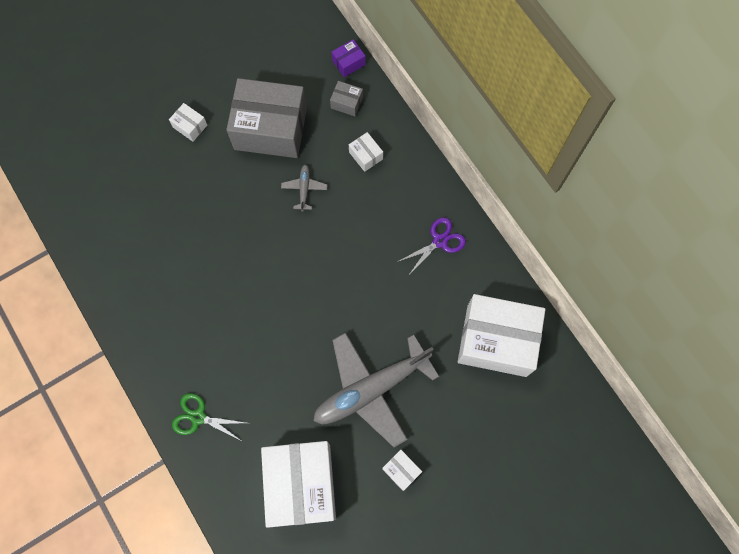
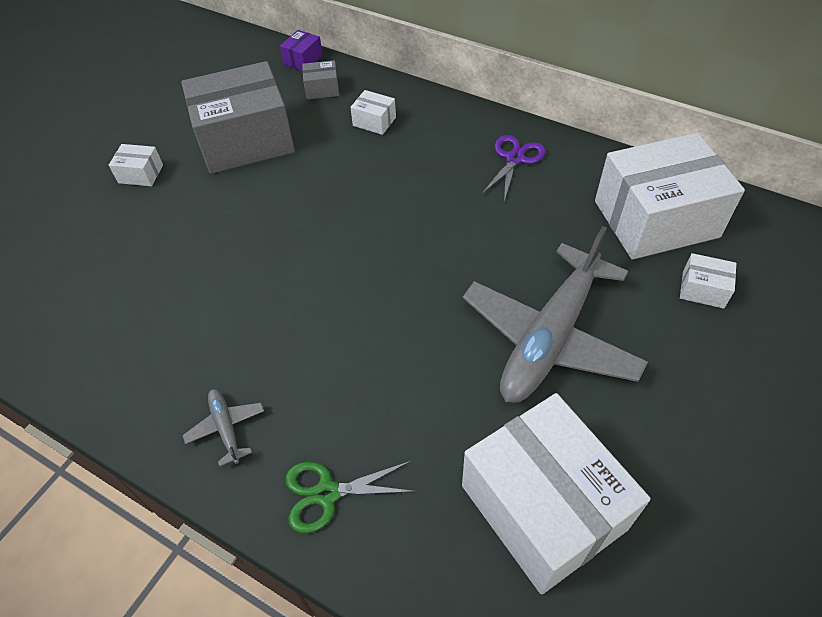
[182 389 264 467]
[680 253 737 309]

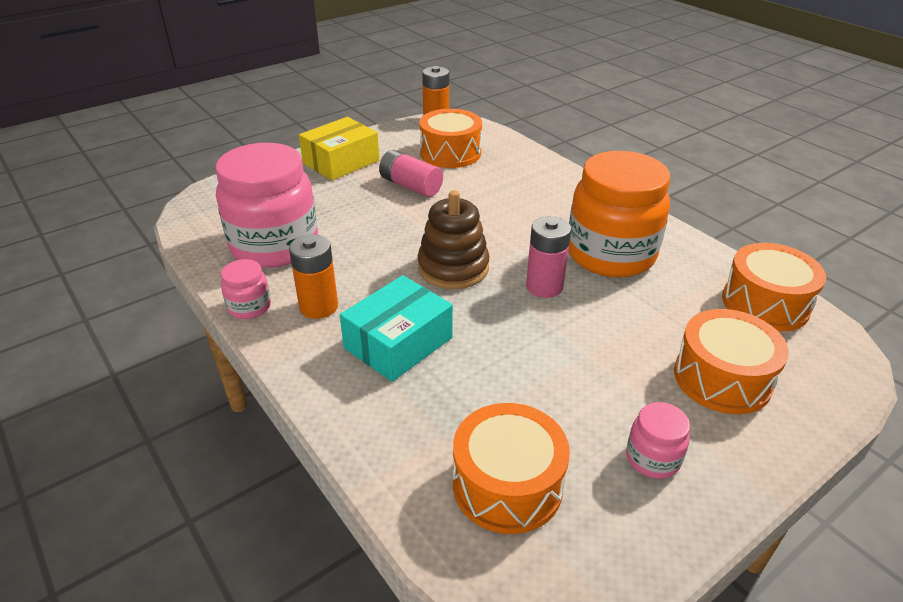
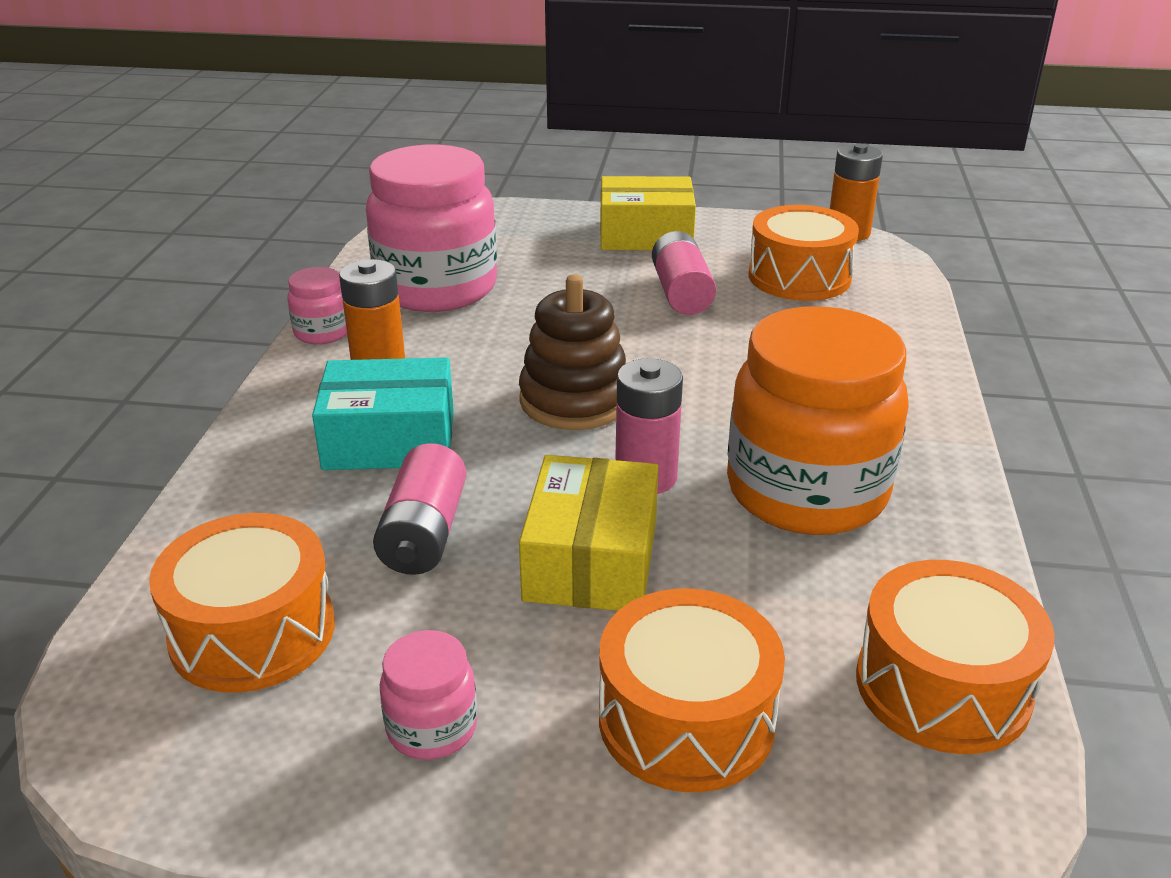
[373 443 466 575]
[519 455 658 611]

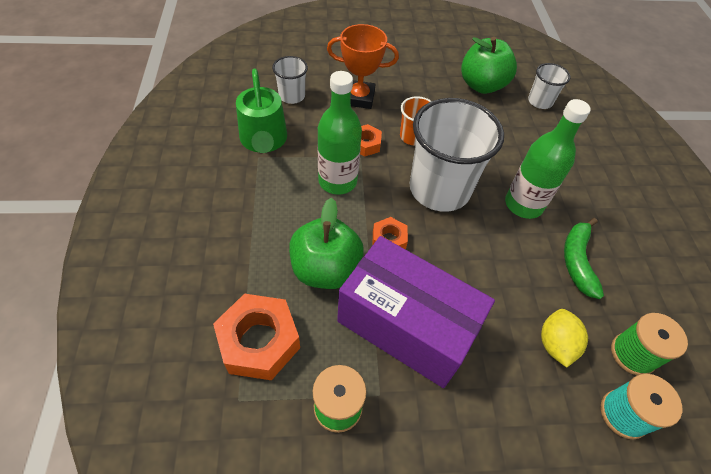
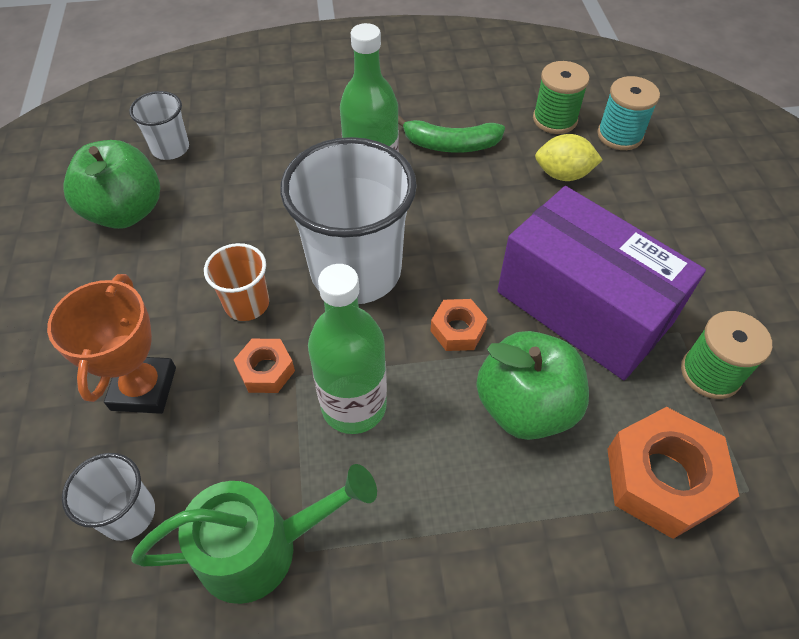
[497 186 706 380]

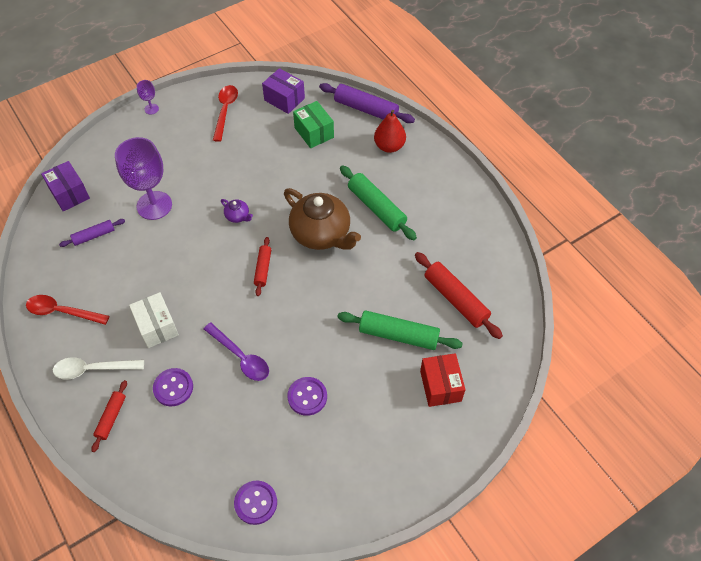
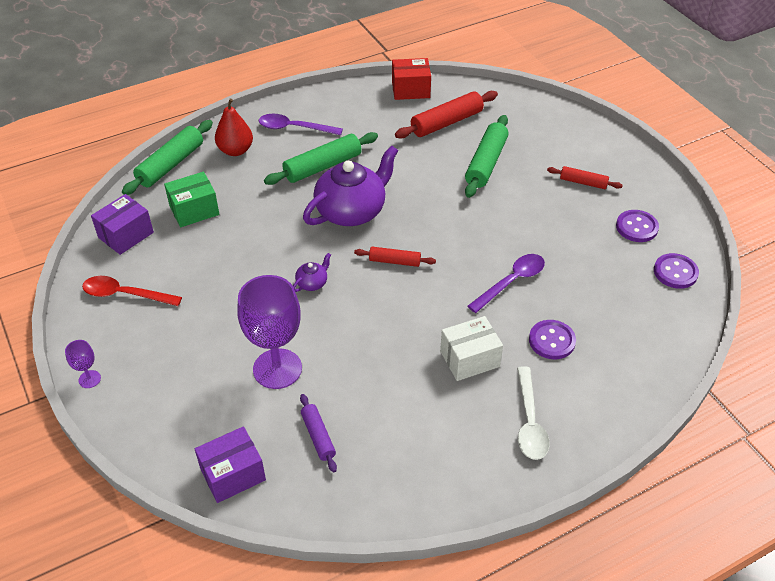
[26 295 109 325] (first image)
[547 166 623 189]
[303 145 398 226]
[616 210 659 242]
[122 120 213 195]
[392 58 431 100]
[259 114 343 135]

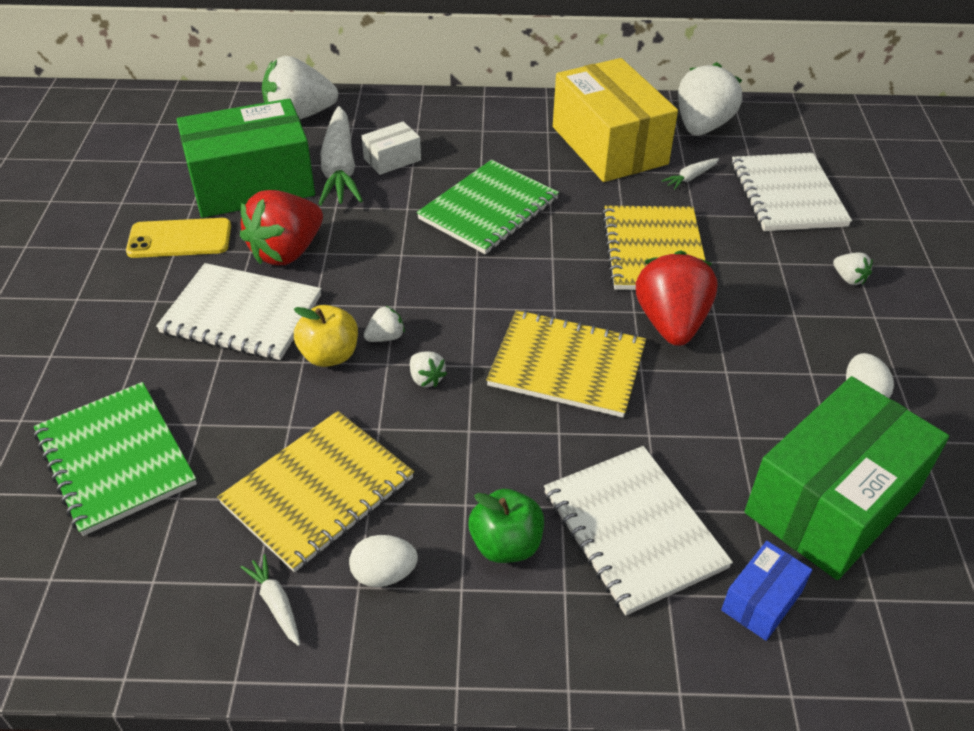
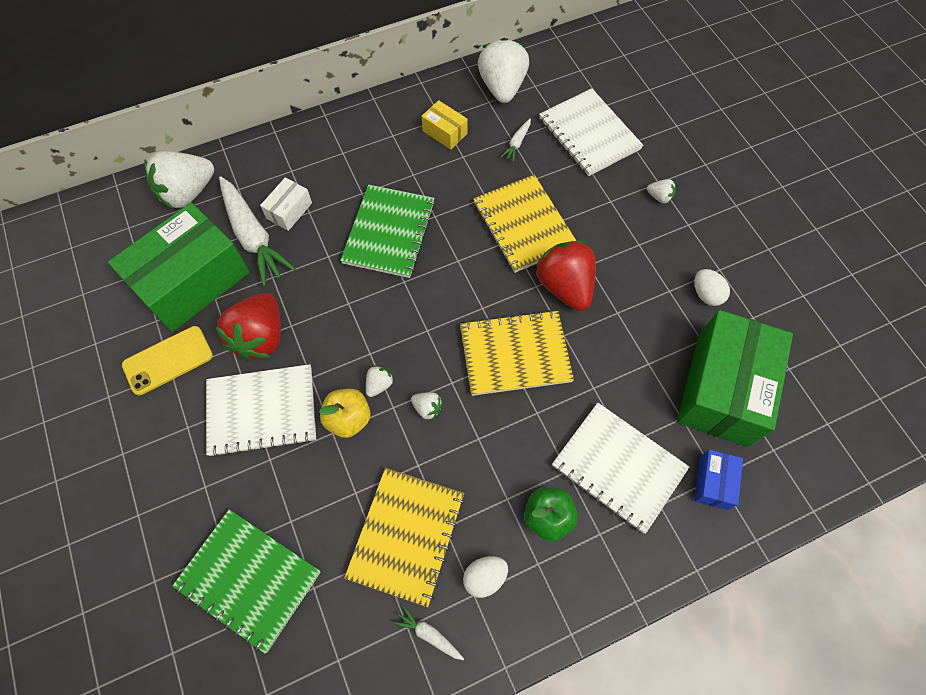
[422 100 468 150]

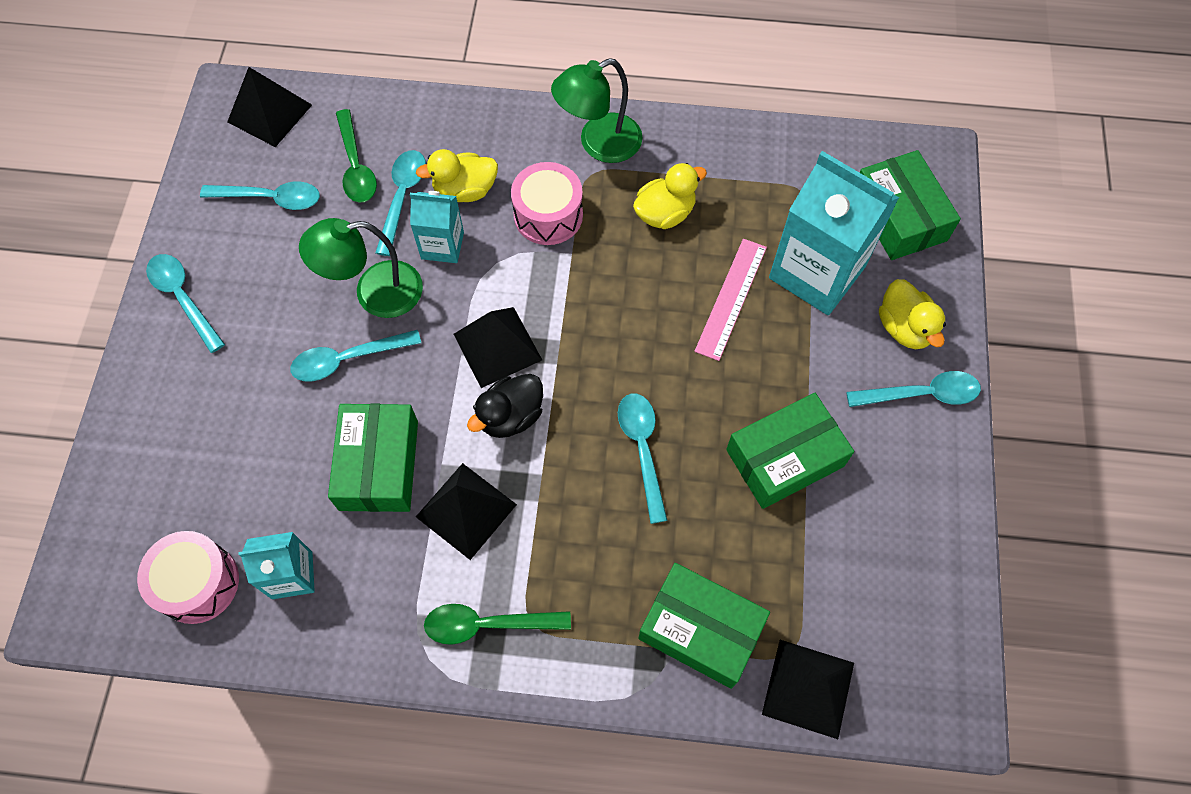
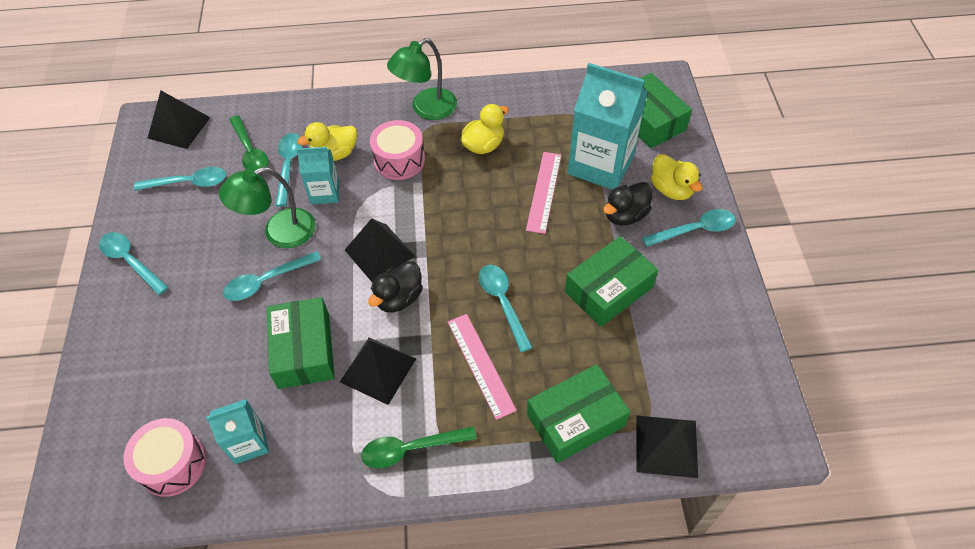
[527 364 630 463]
[448 314 517 420]
[603 182 652 226]

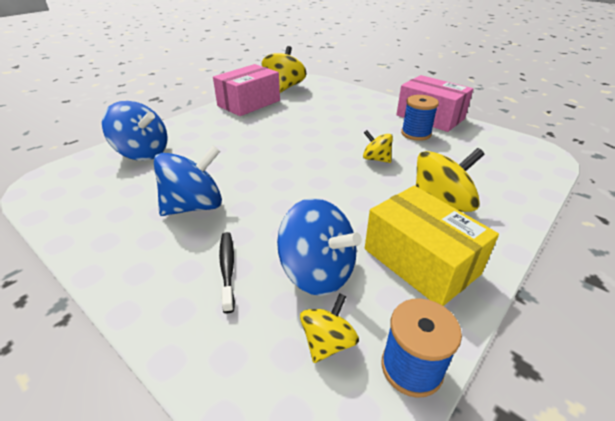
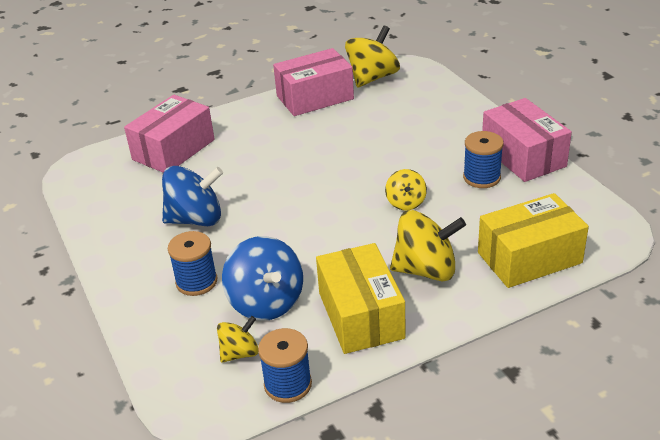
[124 95 215 173]
[168 231 217 296]
[385 169 427 211]
[478 193 589 288]

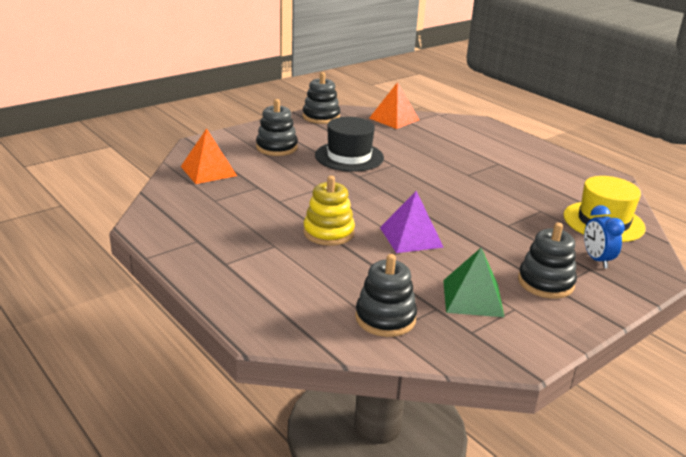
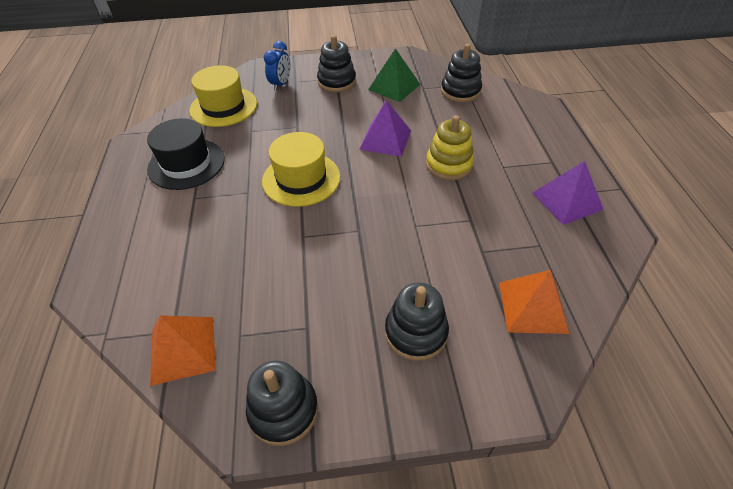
[147 118 225 190]
[262 132 341 207]
[533 161 604 225]

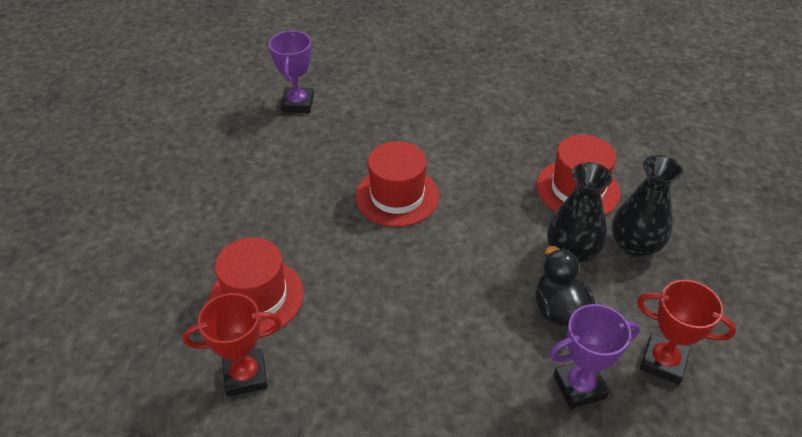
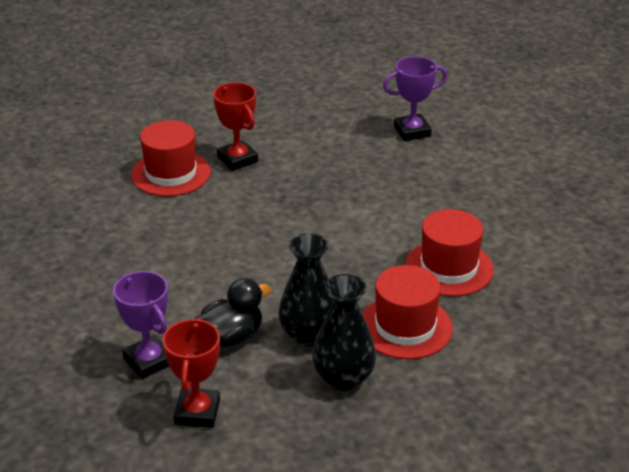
[213 82 258 171]
[405 209 494 296]

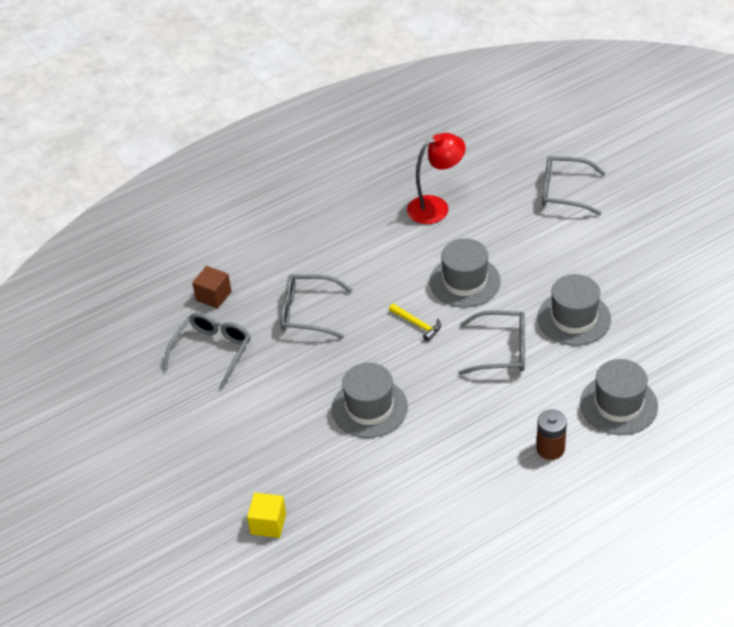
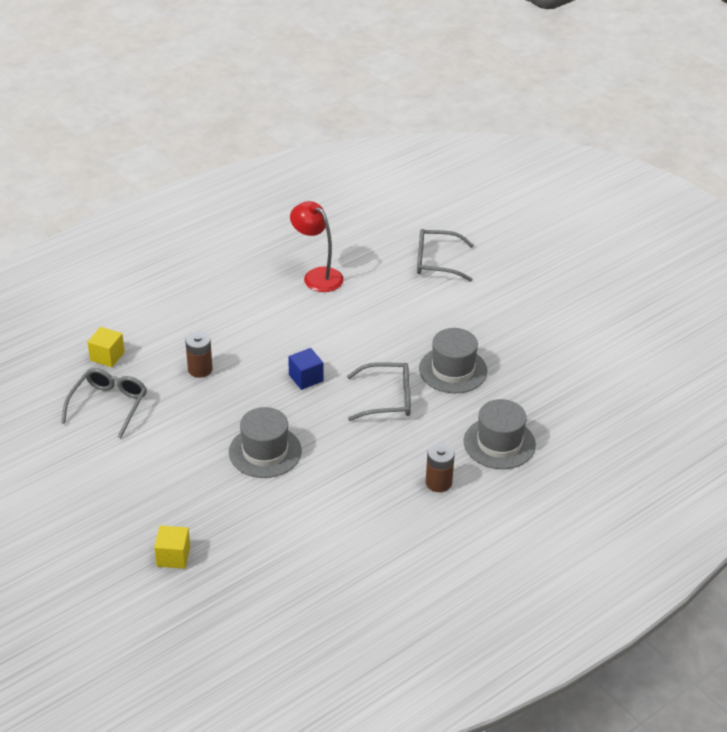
[87 327 125 367]
[185 332 213 378]
[288 348 324 390]
[290 201 344 292]
[430 239 501 308] (first image)

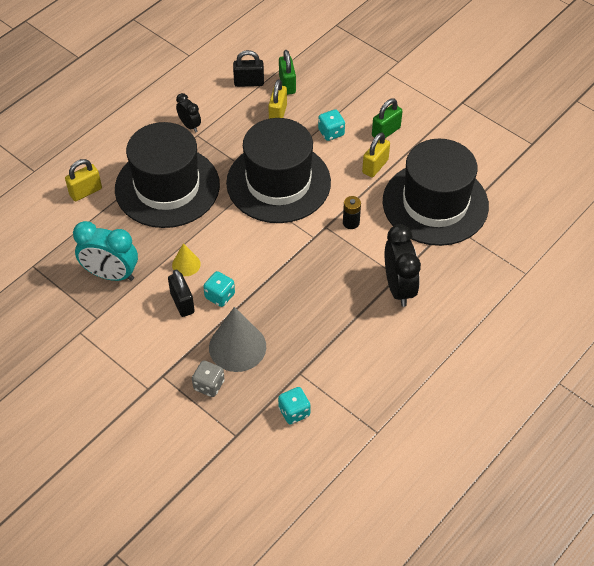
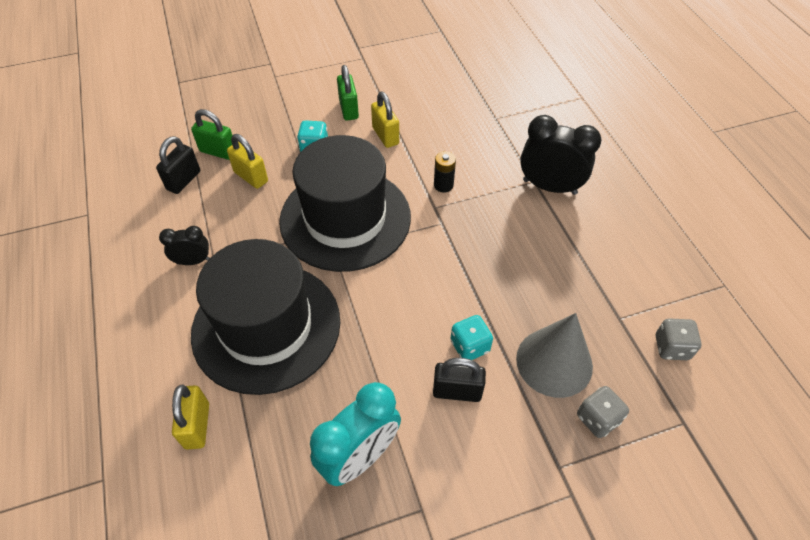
[172 243 201 276] (first image)
[656 318 701 360]
[383 139 489 246] (first image)

